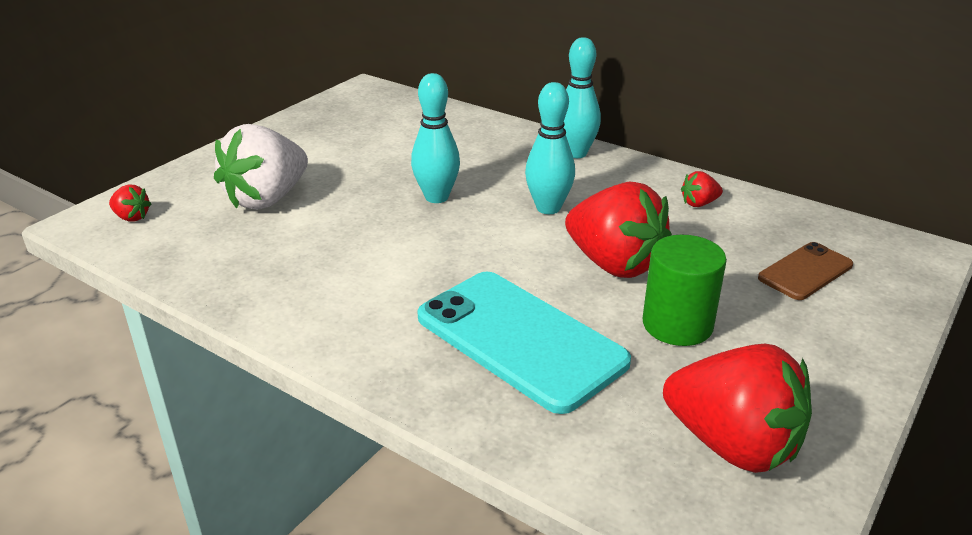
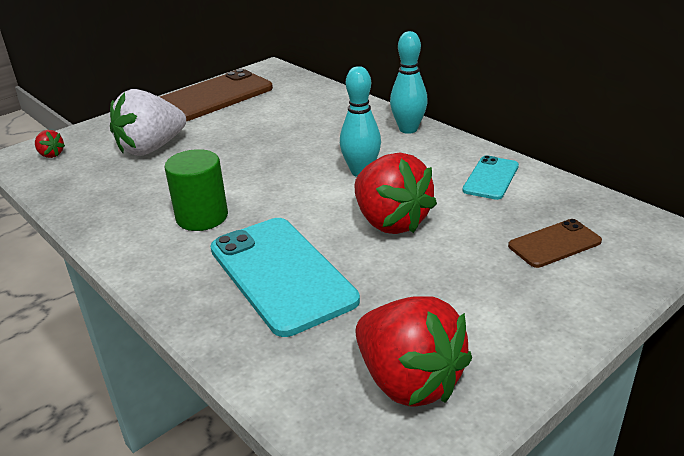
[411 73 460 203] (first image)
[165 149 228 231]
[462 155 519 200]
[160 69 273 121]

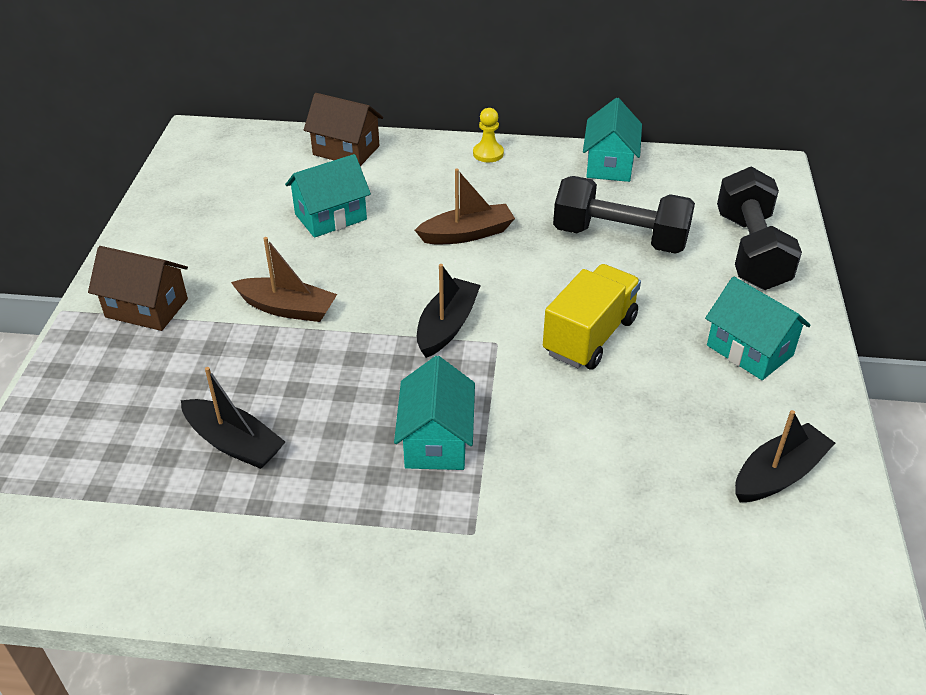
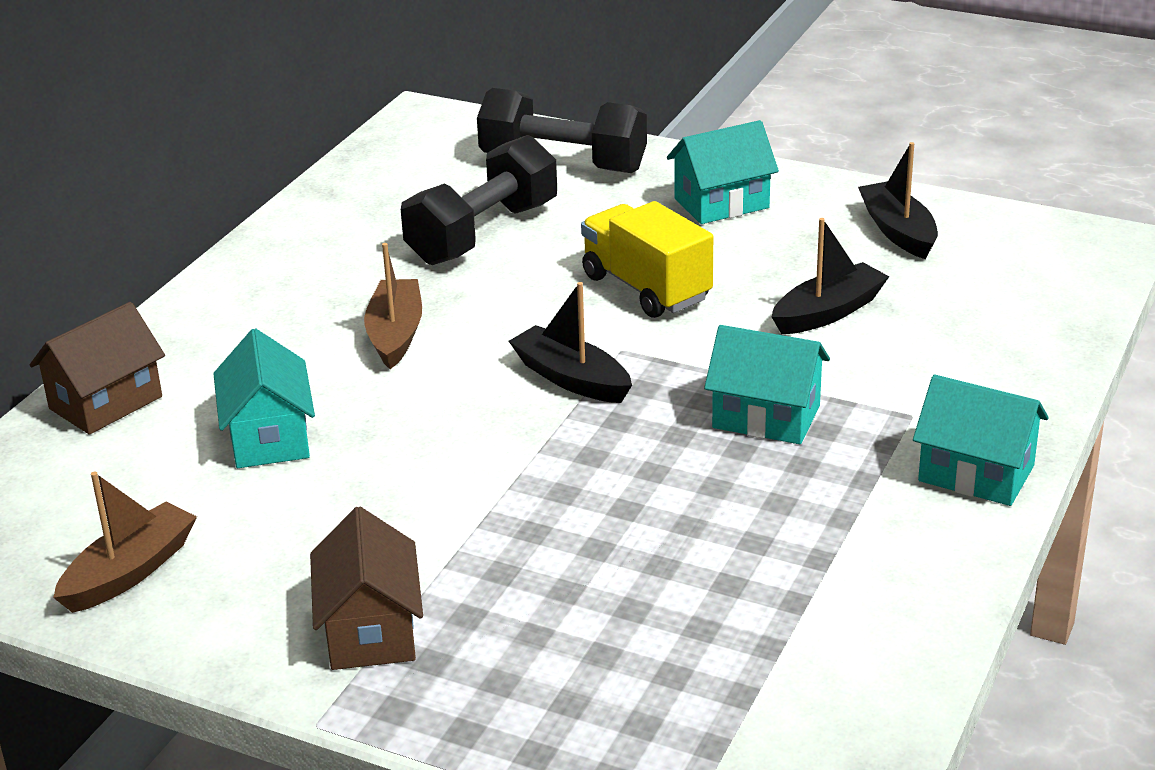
[310 507 423 670]
[772 218 889 334]
[53 472 197 613]
[473 108 504 162] (first image)
[913 375 1049 506]

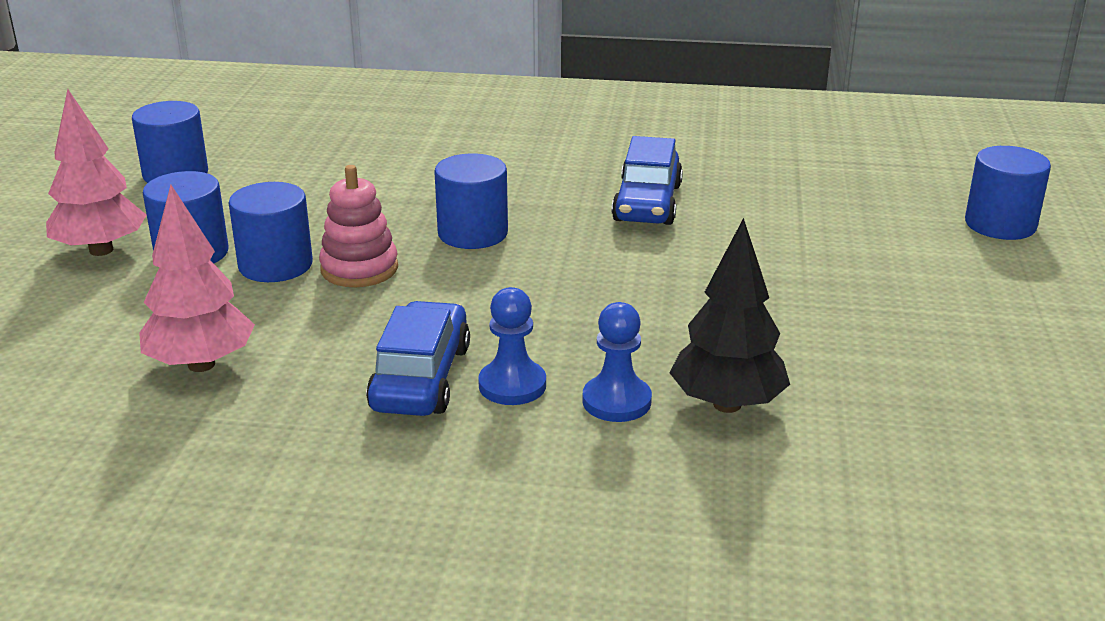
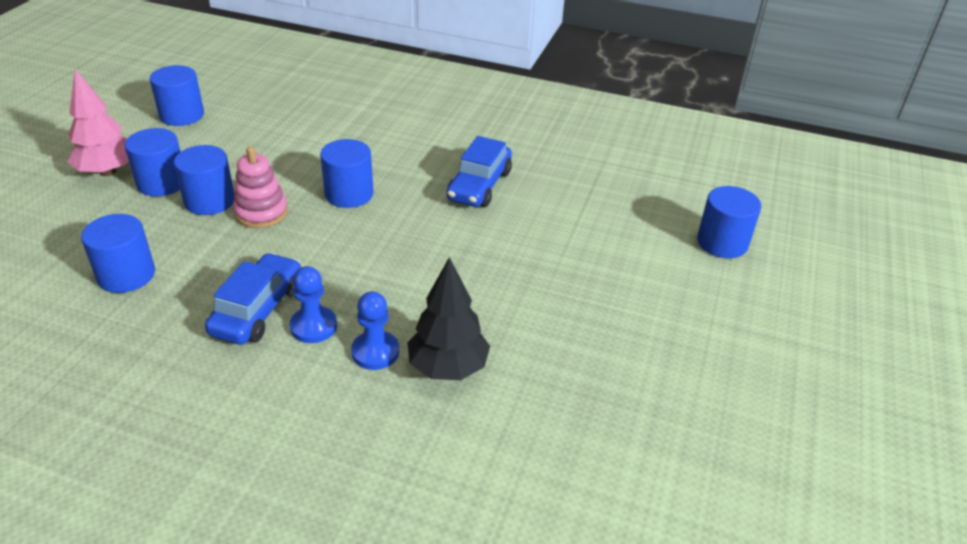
[81 214 155 293]

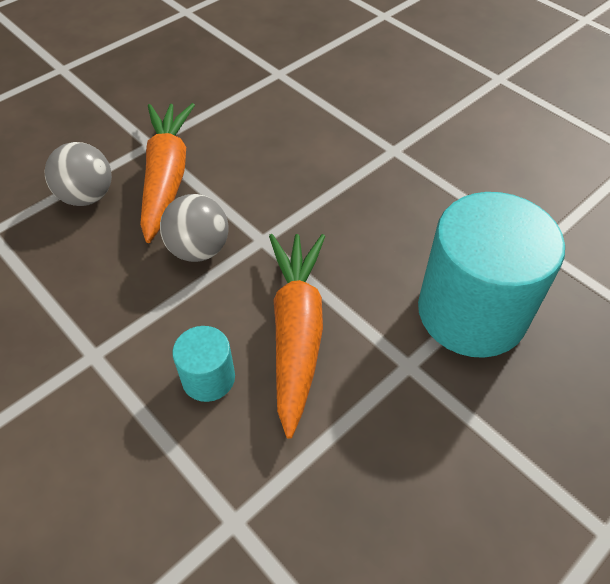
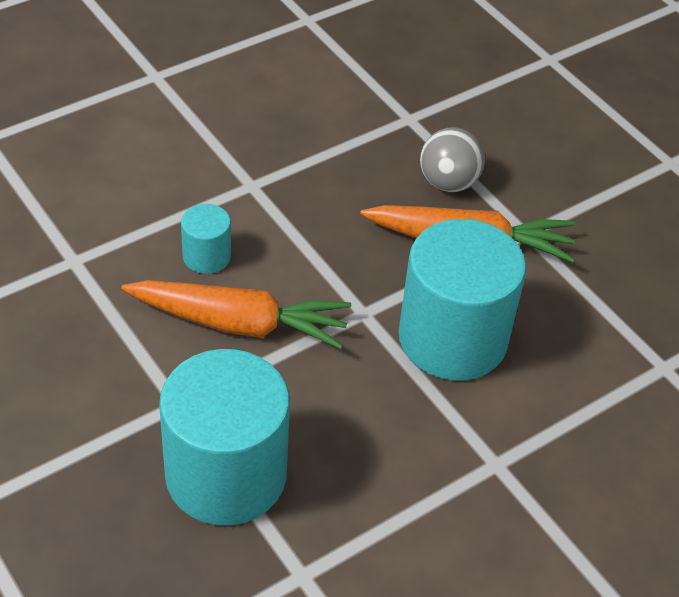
[160 194 229 262] (first image)
[399 219 526 381]

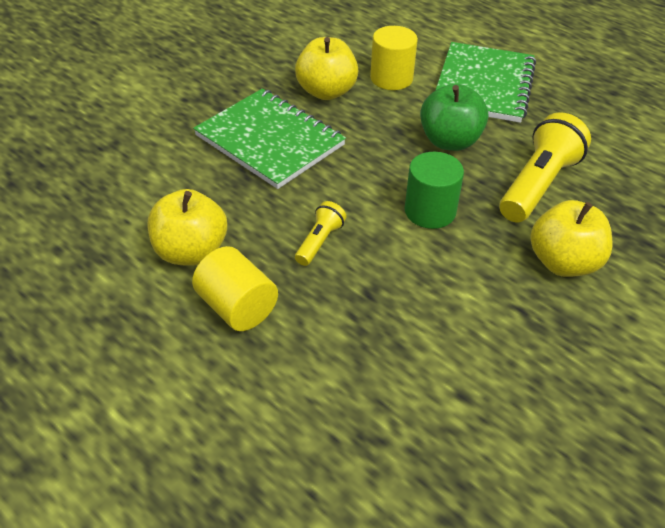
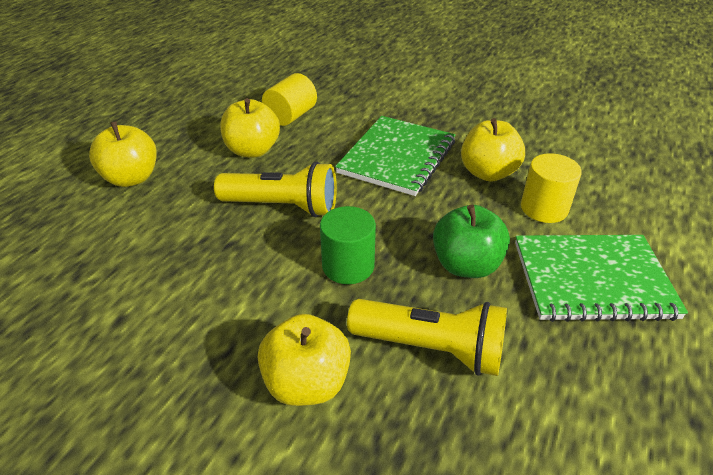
[262 73 317 126]
[214 162 337 217]
[89 121 157 187]

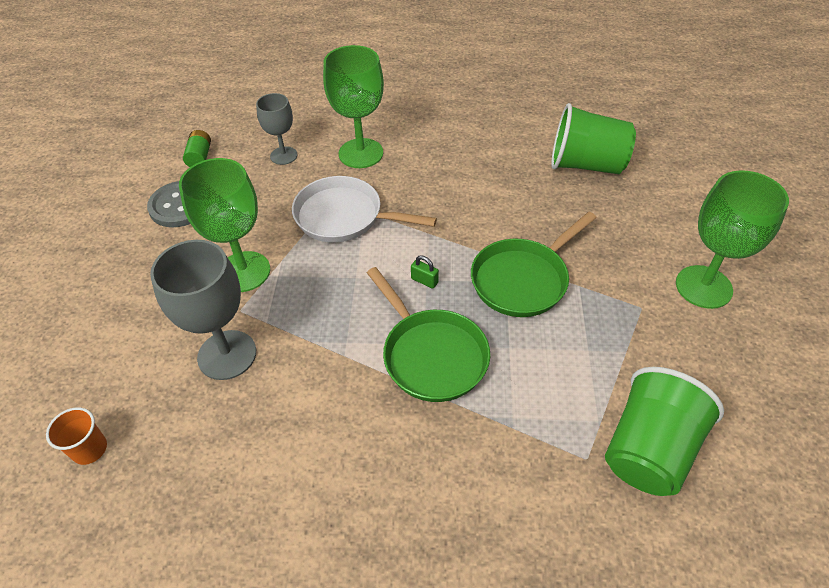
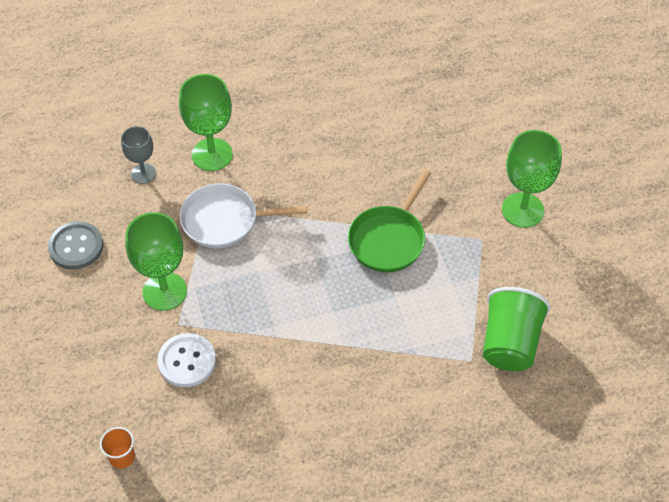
[158 333 216 387]
[183 130 211 167] (first image)
[367 267 490 402] (first image)
[411 255 439 289] (first image)
[551 103 636 174] (first image)

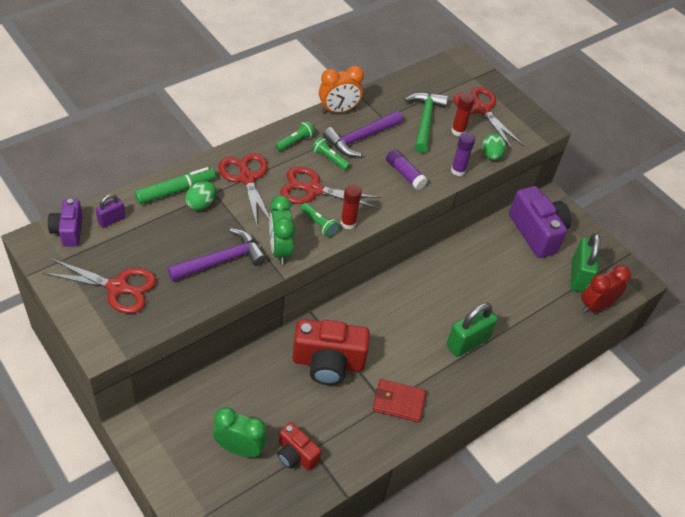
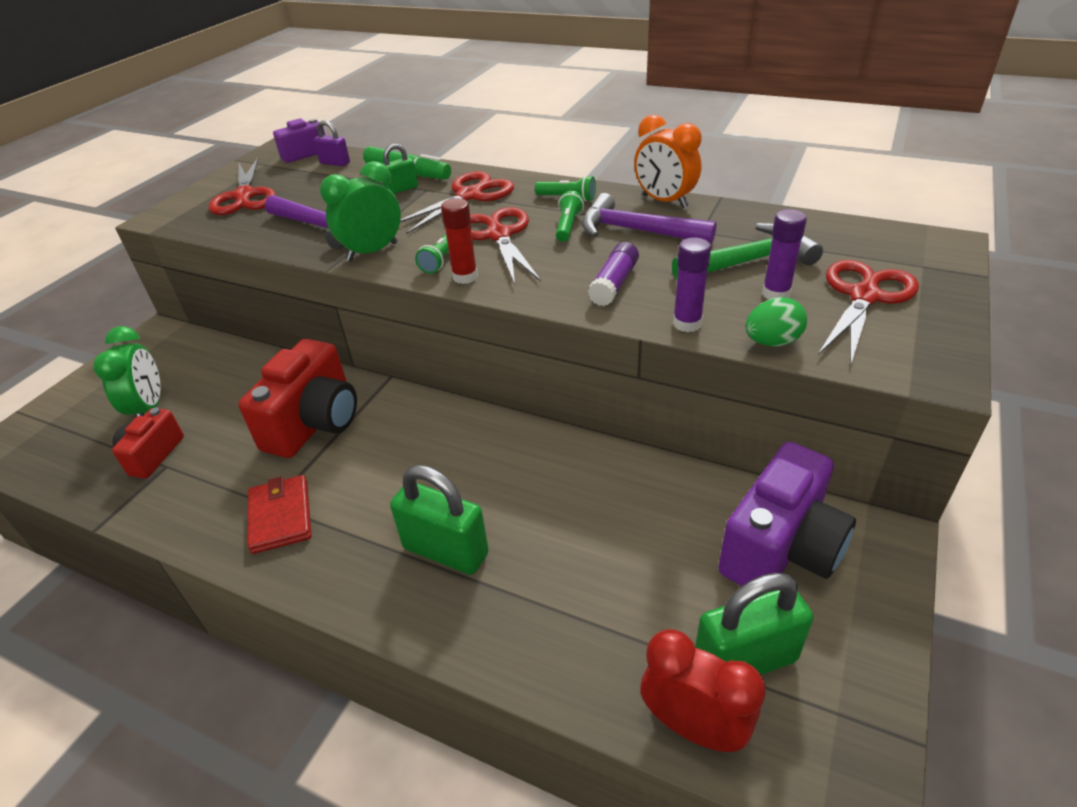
[383 144 418 194]
[238 339 357 458]
[762 209 807 299]

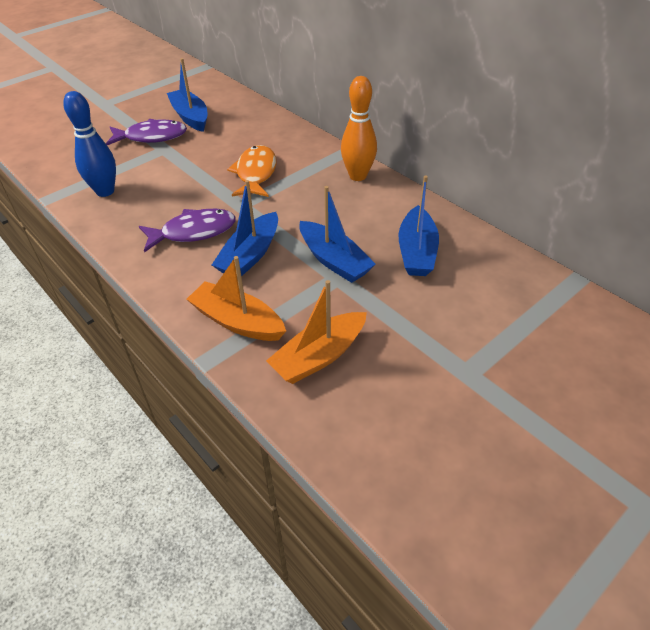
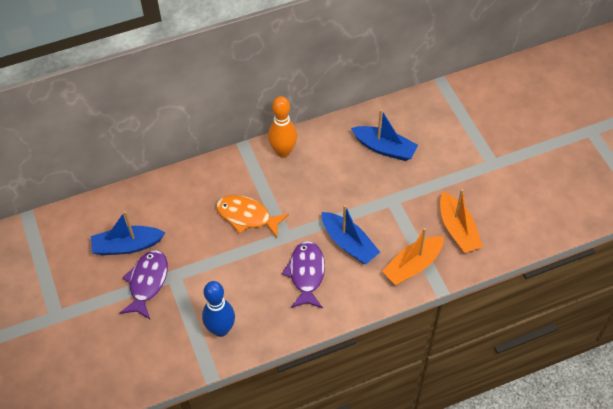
[299 186 376 283] (first image)

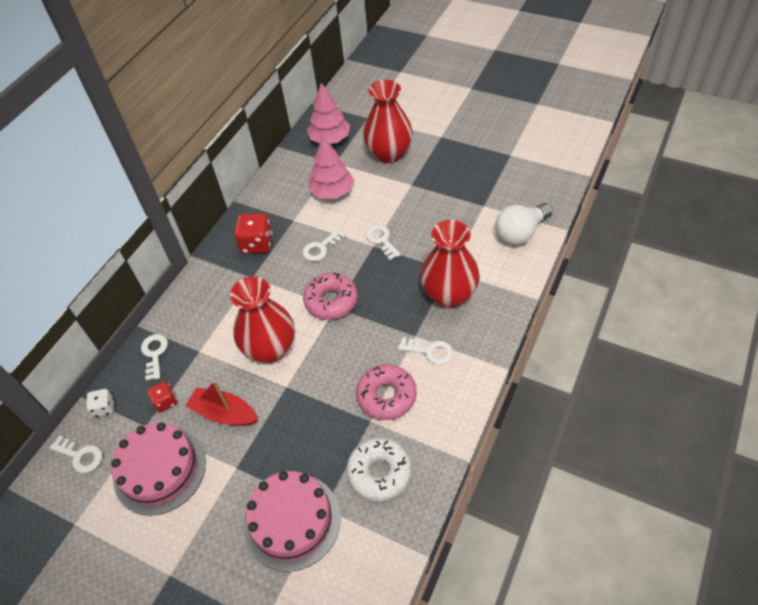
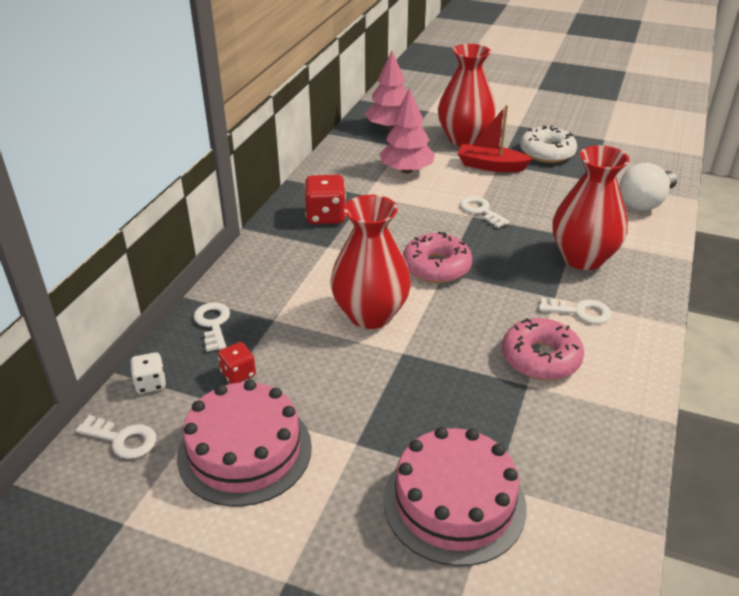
[458 105 532 172]
[302 229 346 261] (first image)
[520 125 577 163]

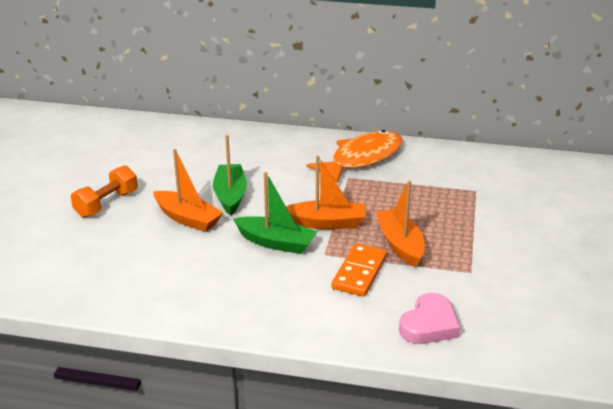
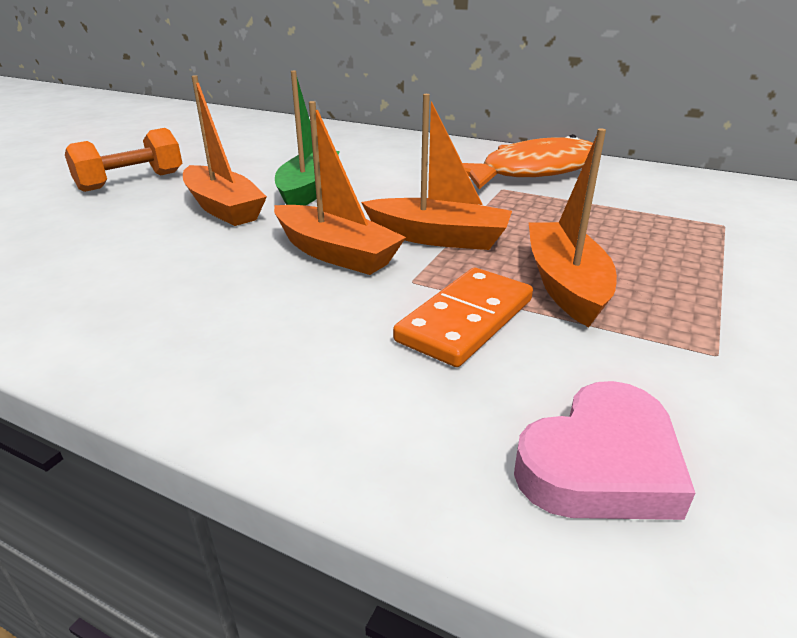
[274 101 406 275]

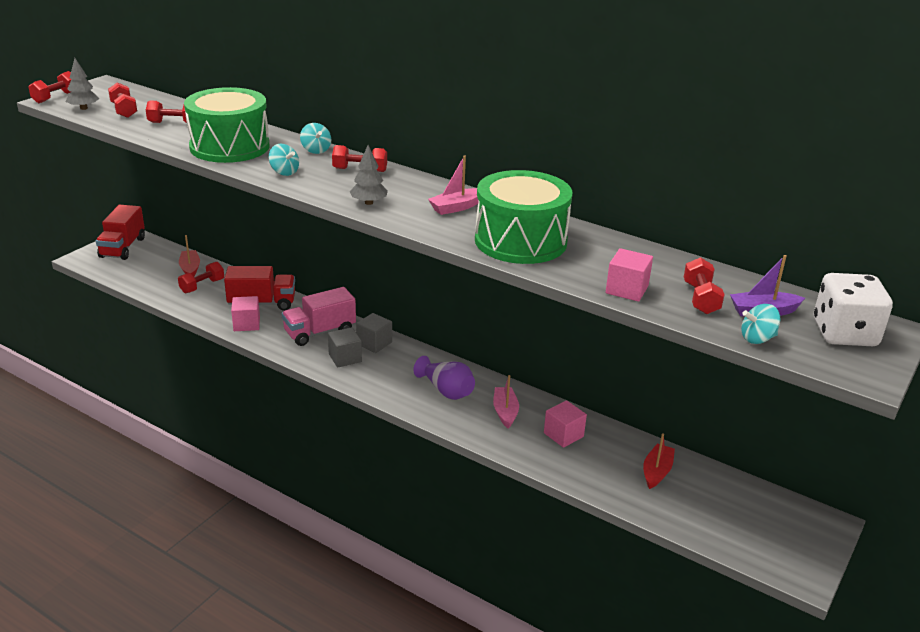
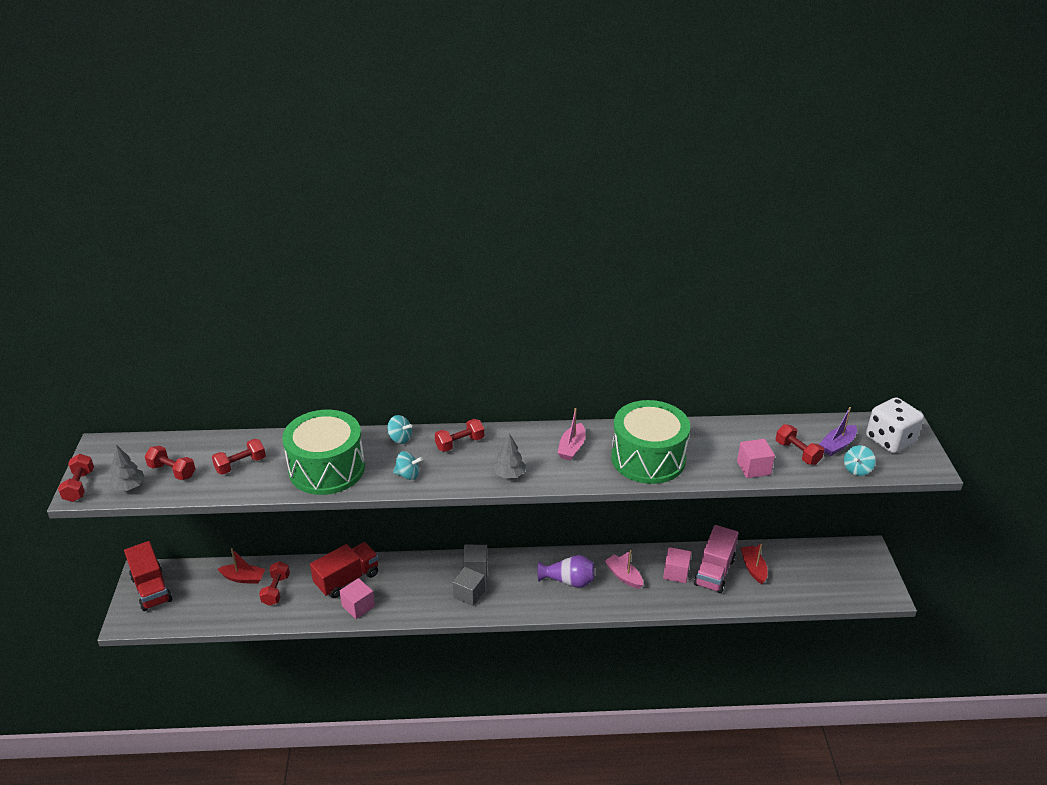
[218 548 266 584]
[694 525 739 593]

